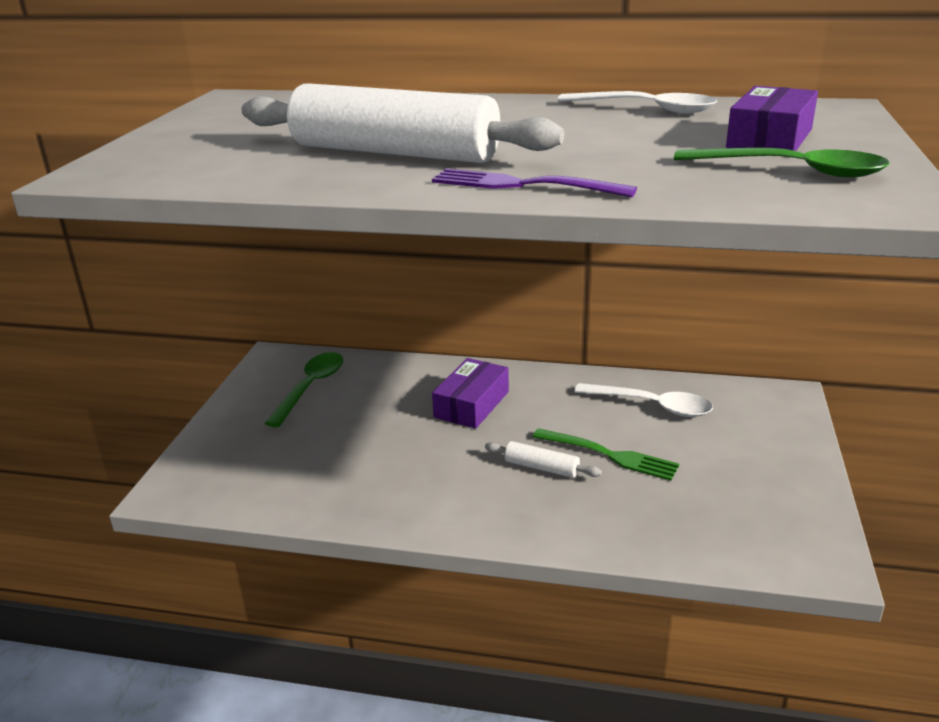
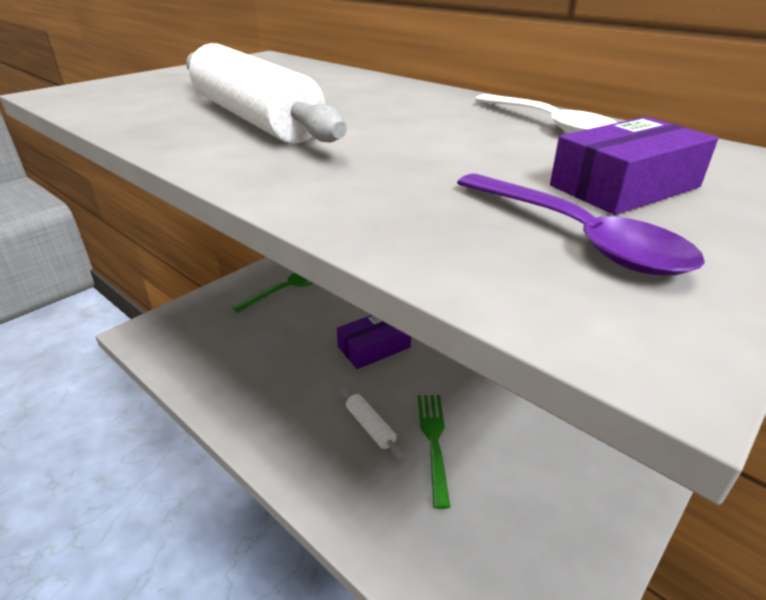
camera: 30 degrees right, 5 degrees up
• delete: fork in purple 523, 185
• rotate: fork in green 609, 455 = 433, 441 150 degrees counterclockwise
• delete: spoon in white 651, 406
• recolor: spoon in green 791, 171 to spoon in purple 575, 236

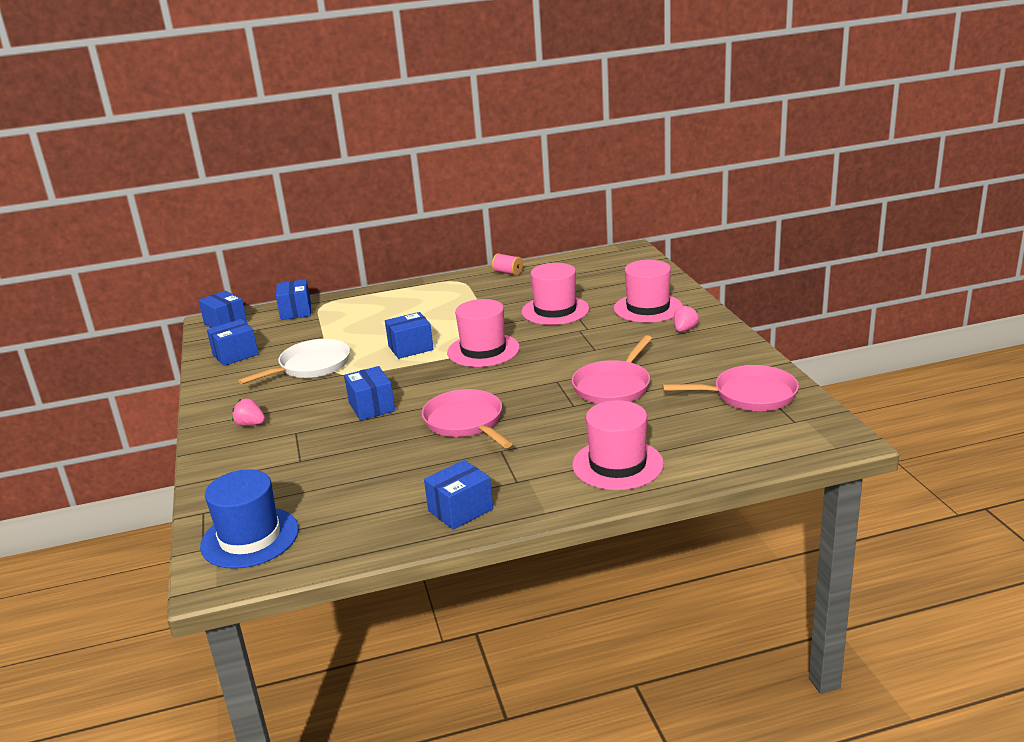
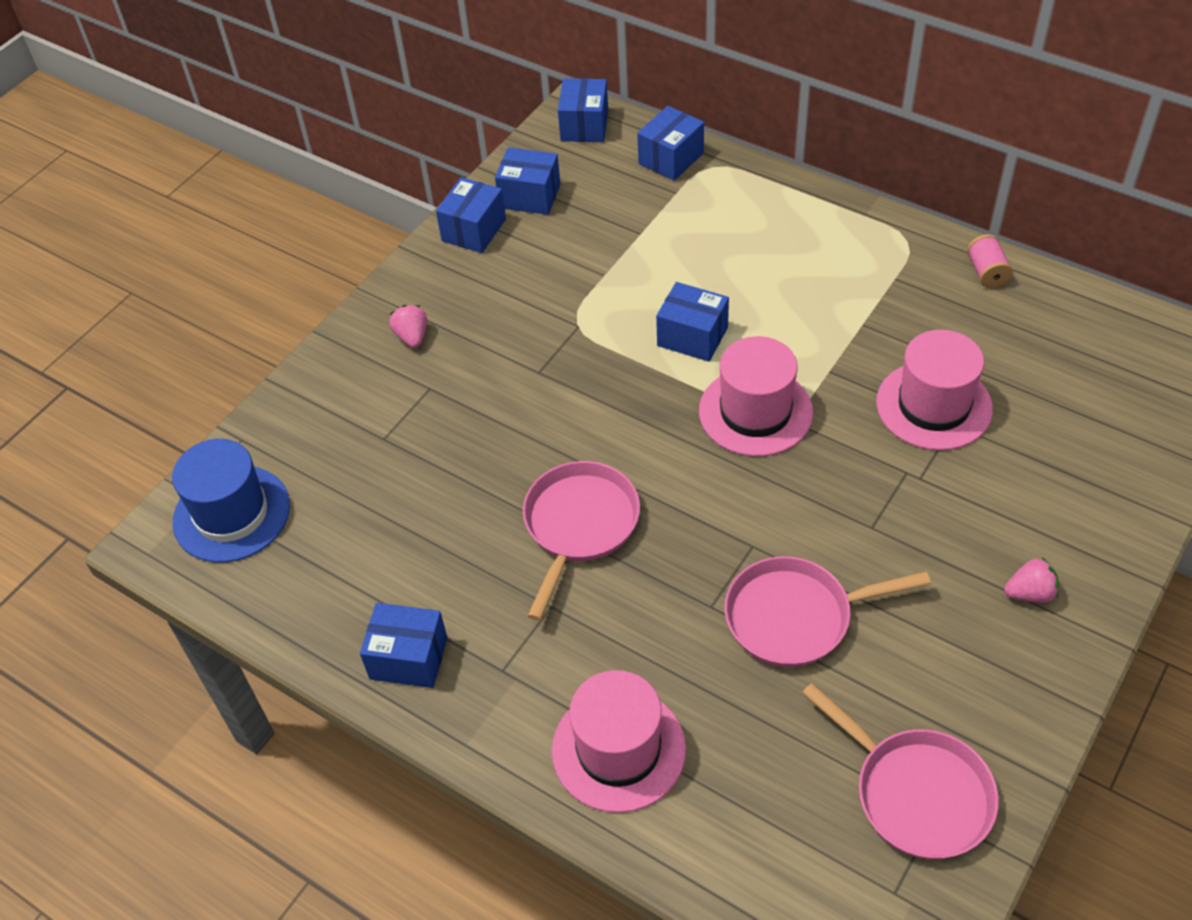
camera: 50 degrees right, 25 degrees up
• delete: pan in white 311, 366
• move: box in blue 371, 407 to 474, 230
• delete: hat in pink 648, 308

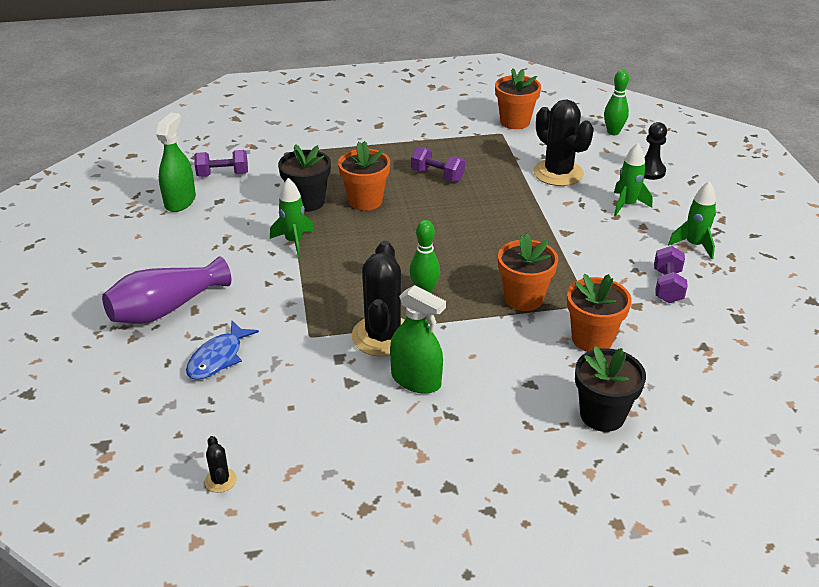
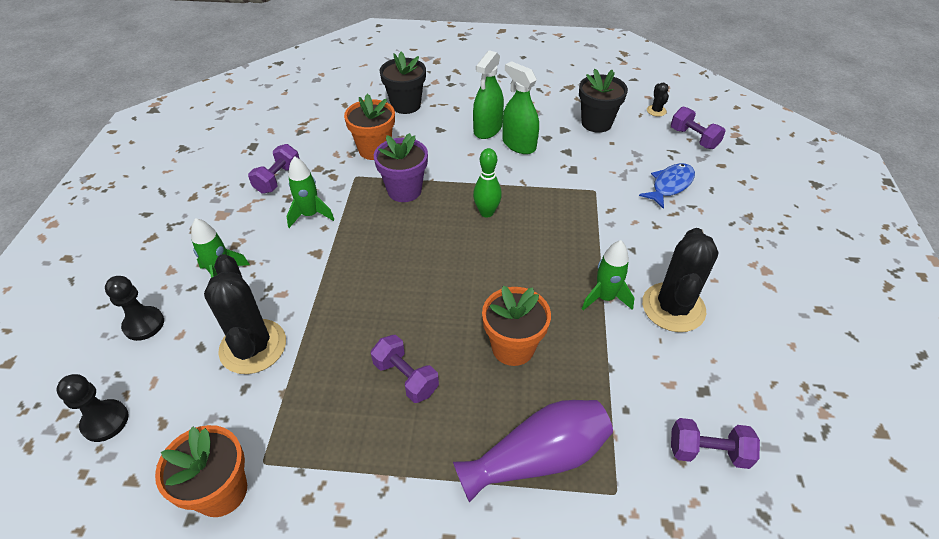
camera: 165 degrees left, 10 degrees up
• move: vase in purple 166, 308 to 538, 458
• move: spray bottle in green 180, 201 to 487, 129
• move: flower pot in black 307, 202 to 596, 123
• move: cactus in black 383, 336 to 673, 307
• recolor: flower pot in orange 523, 298 to flower pot in purple 404, 190
• replace: bowling pin in green 613, 132 to pawn in black 105, 421
• move: rocket in green 694, 245 to 310, 215
• insert: dumbbell in purple 693, 138

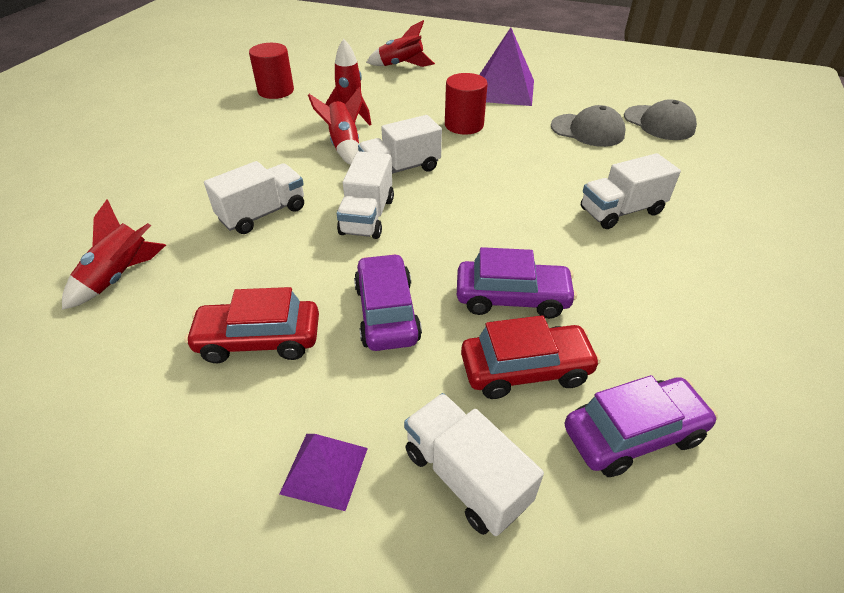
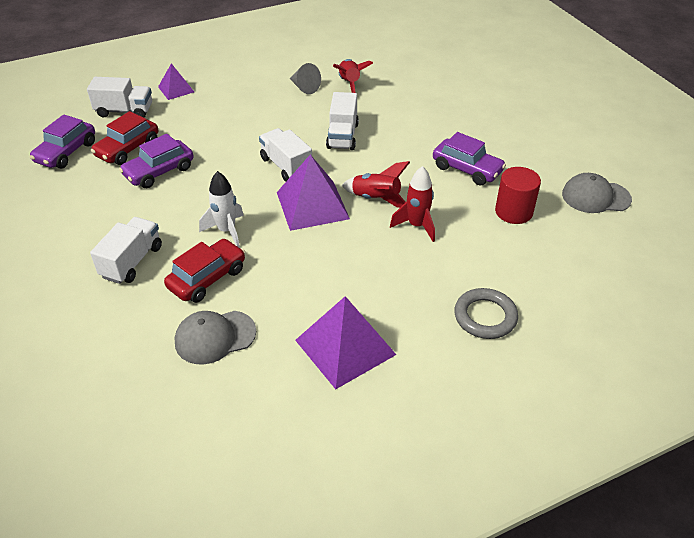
camera: 135 degrees right, 0 degrees up
• move: car in red 259, 340 to 207, 278
• move: car in purple 386, 313 to 467, 169
• replace: truck in white 400, 169 to pyramid in purple 312, 205
• replace: rocket in red 401, 65 to ring in grey 485, 317
• delete: cylinder in red 464, 125
• move: cap in grey 659, 123 to 595, 197
• insert: rocket in white 227, 231
• insert: cone in grey 304, 87

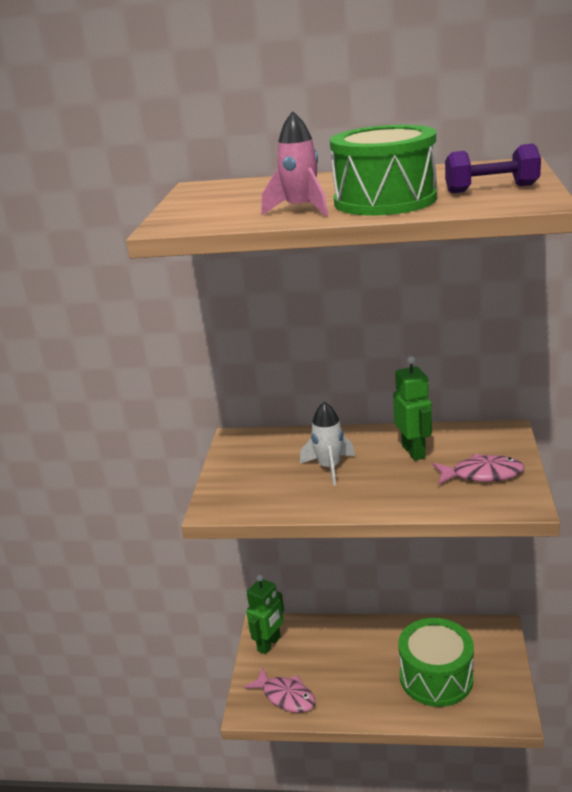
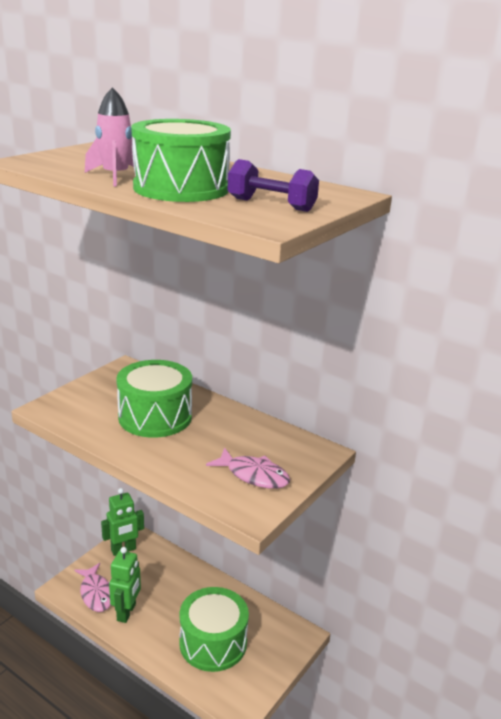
camera: 25 degrees right, 0 degrees up
• replace: rocket in white 329, 467 to drum in green 155, 417
• move: robot in green 414, 451 to 126, 612

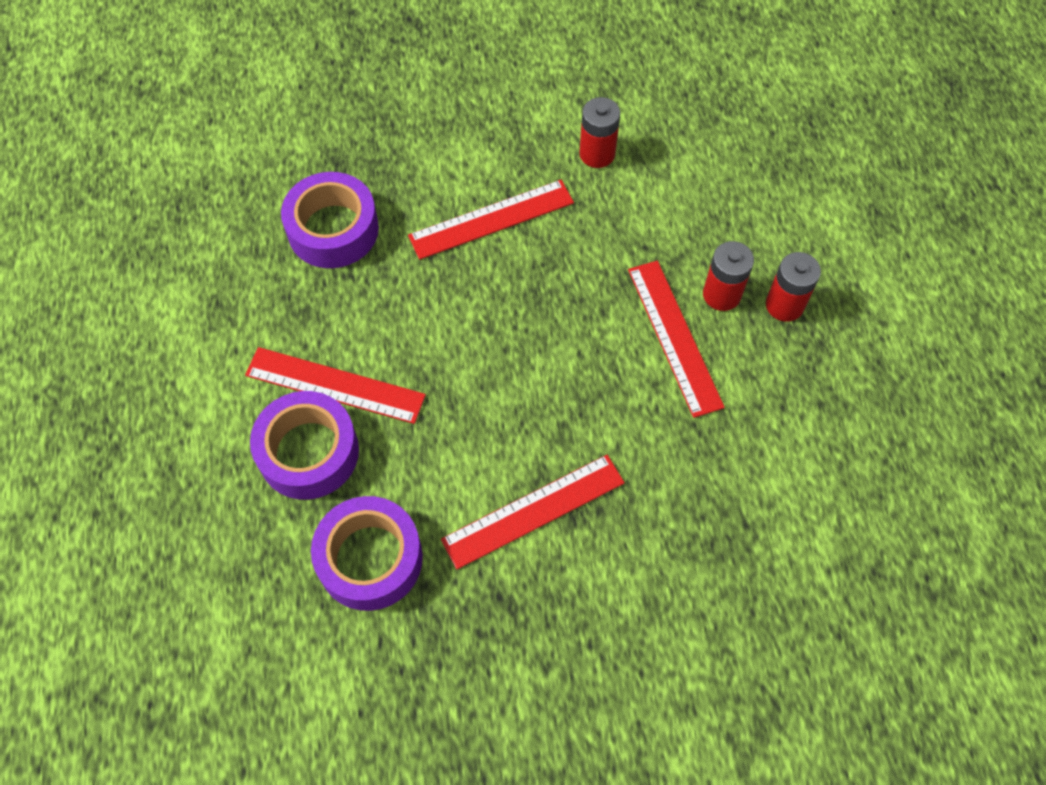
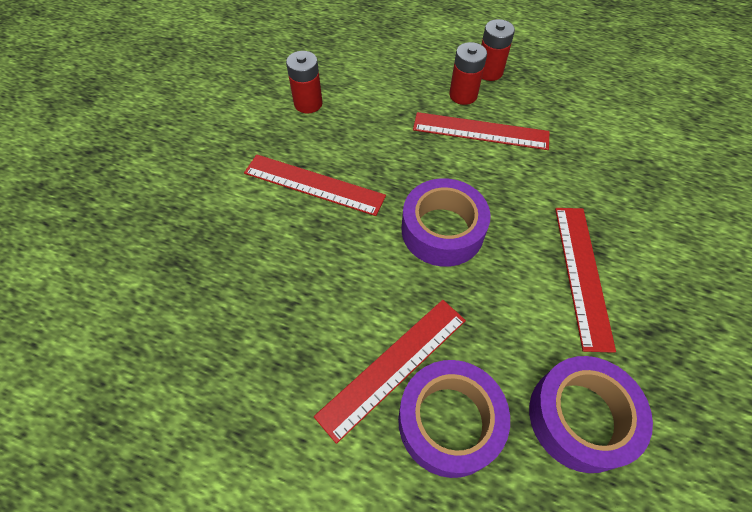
camera: 60 degrees left, 5 degrees down
• move: tape in purple 333, 229 to 442, 230
• rotate: ruler in red 491, 219 = 314, 184 75 degrees counterclockwise

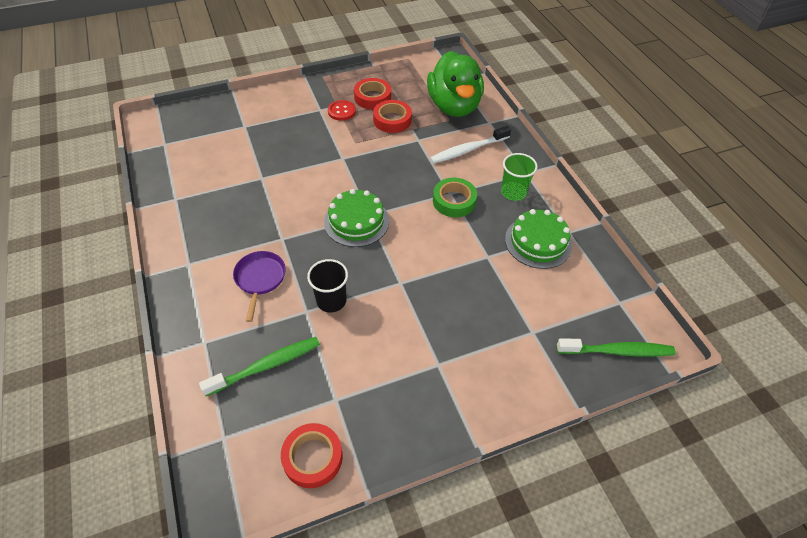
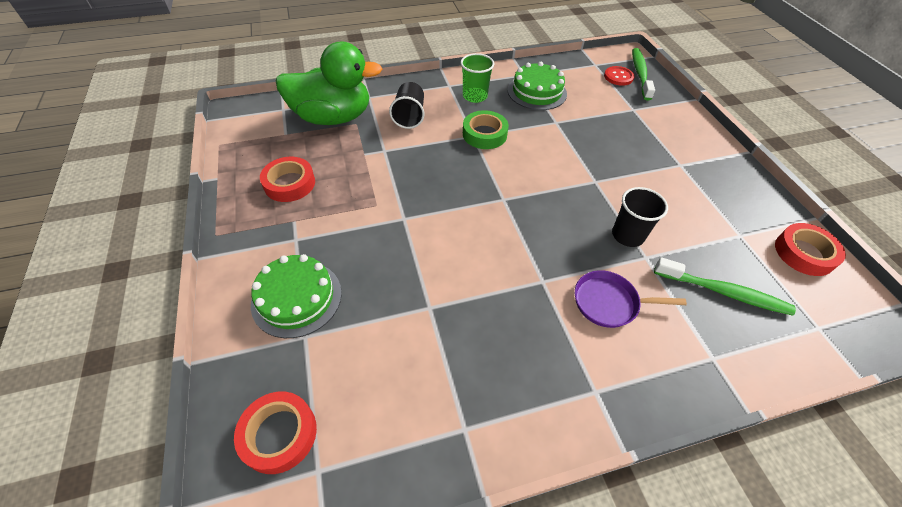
camera: 85 degrees left, 0 degrees up
• rotate: toothbrush in green 266, 366 = 724, 292 135 degrees clockwise
• move: cake in green 356, 221 to 296, 298
• move: button in red 341, 111 to 618, 77
• move: tape in red 392, 120 to 279, 434
• replace: toothbrush in white 468, 150 to cup in black 409, 116

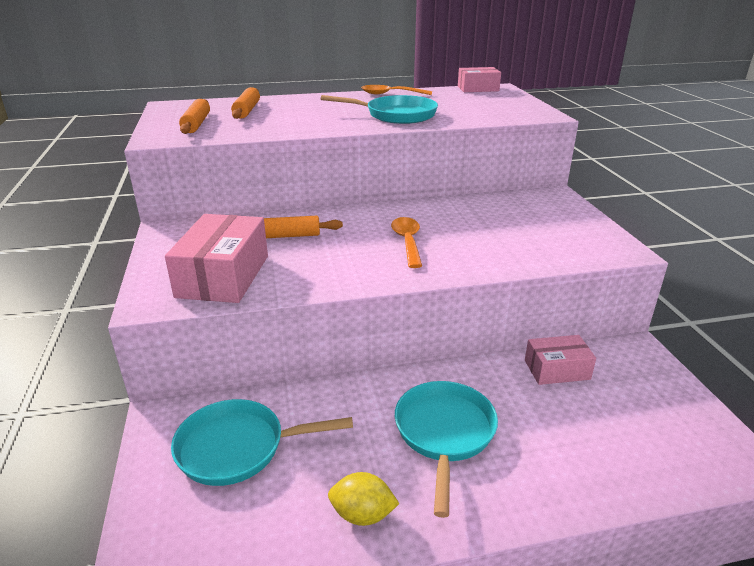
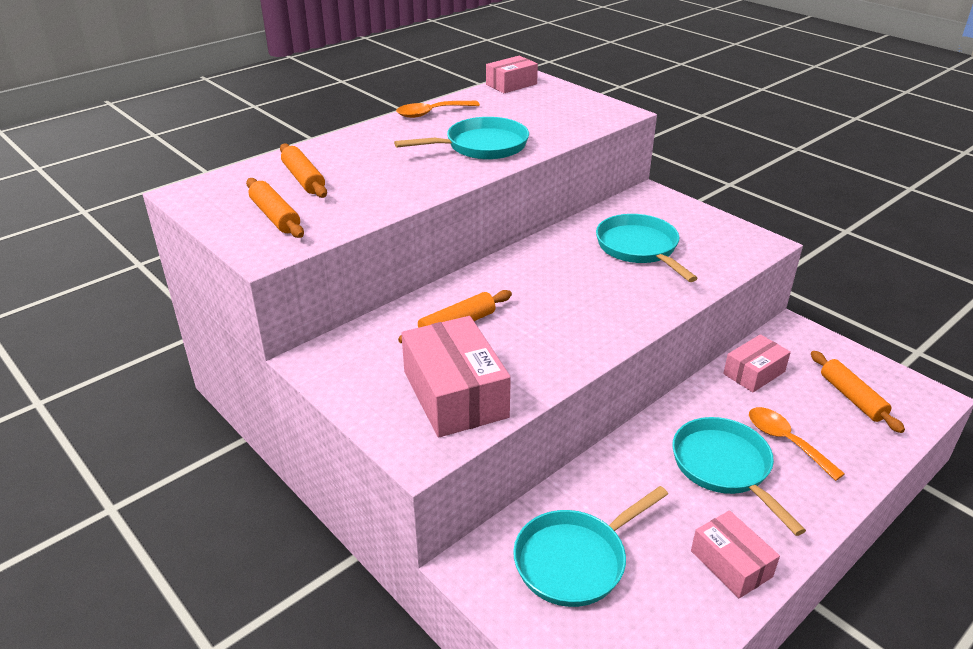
camera: 30 degrees left, 5 degrees up
• replace: lemon in yellow 362, 514 to box in pink 731, 563
• move: spoon in orange 407, 242 to 786, 441
• insert: pan in turquoise 639, 248
• insert: rolling pin in orange 852, 397

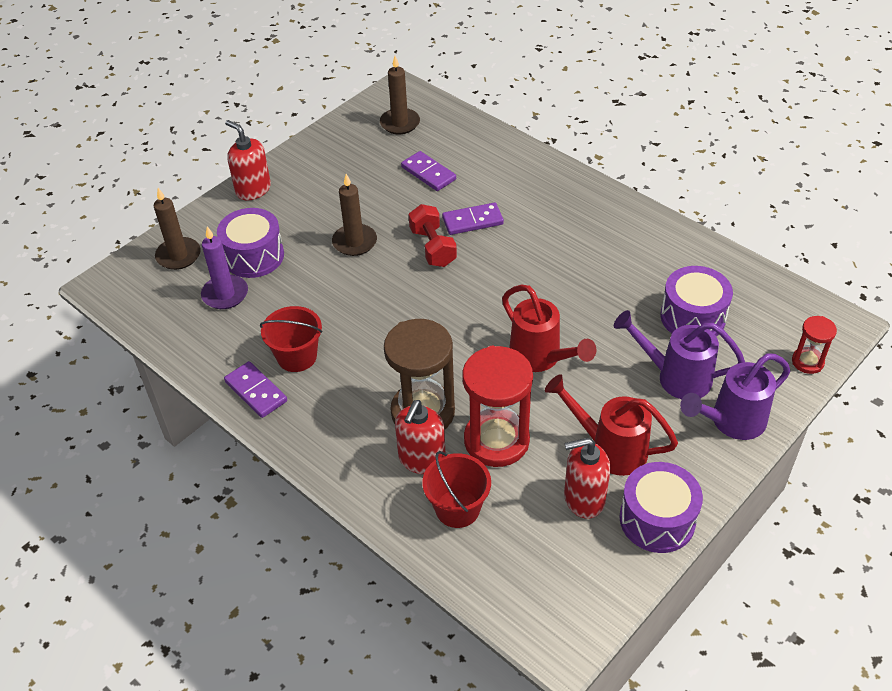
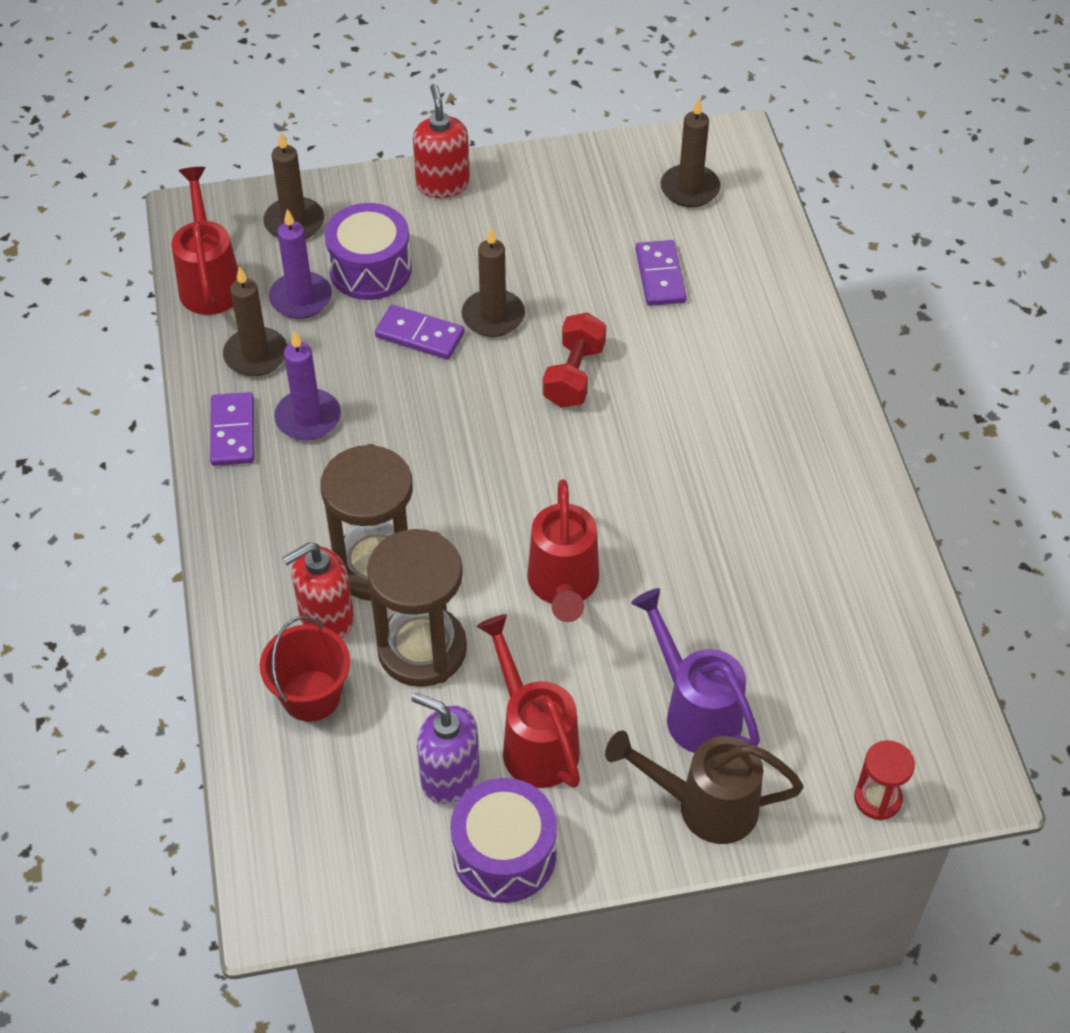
camera: 35 degrees right, 5 degrees up
• replace: bucket in red 297, 356 to candle in purple 308, 418
• move: domino in purple 472, 221 to 420, 335
• recolor: hourglass in red 496, 440 to hourglass in brown 422, 649
• recolor: soap dispenser in red 583, 499 to soap dispenser in purple 449, 776
• delete: drum in purple 693, 317
• recolor: watering can in purple 731, 422 to watering can in brown 704, 806
• insert: watering can in red 210, 281
• insert: candle in brown 256, 355

